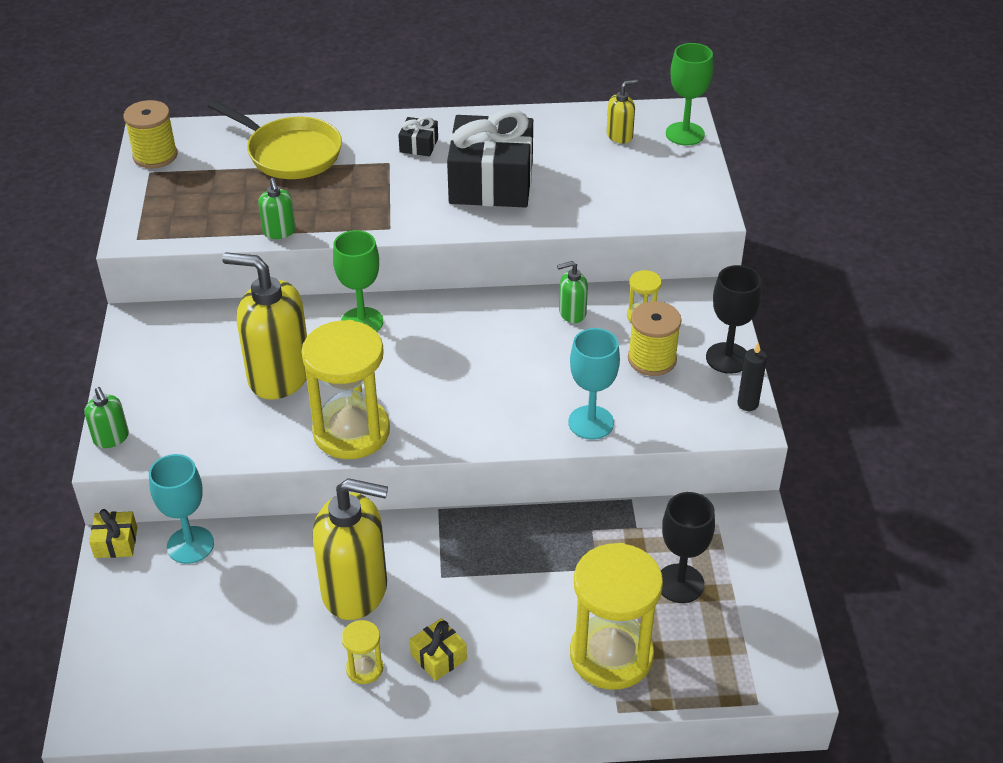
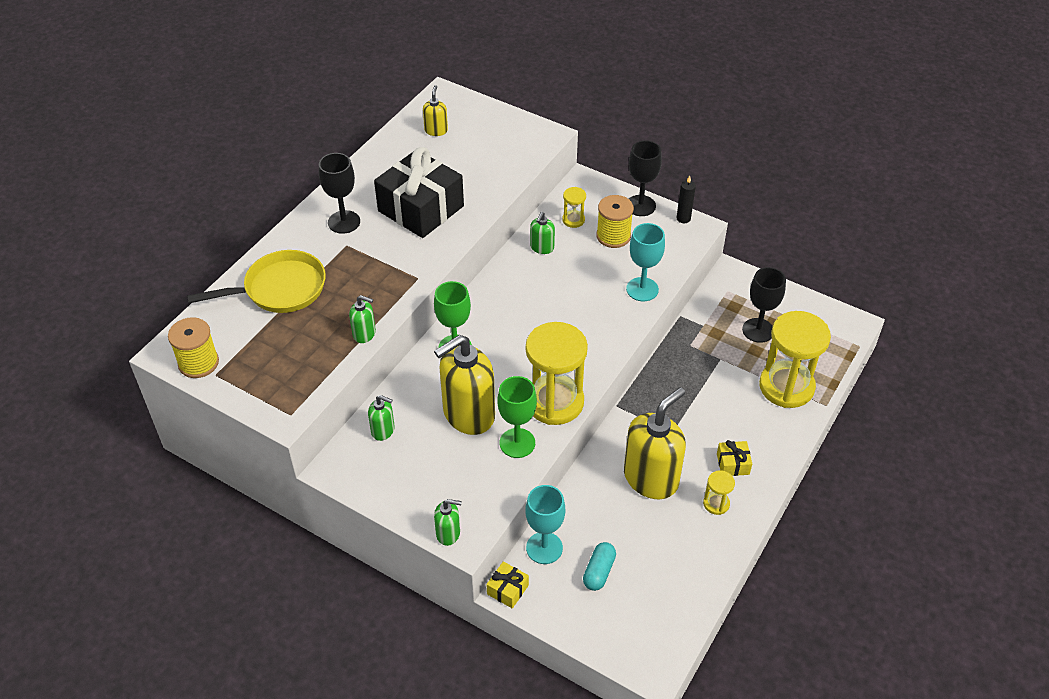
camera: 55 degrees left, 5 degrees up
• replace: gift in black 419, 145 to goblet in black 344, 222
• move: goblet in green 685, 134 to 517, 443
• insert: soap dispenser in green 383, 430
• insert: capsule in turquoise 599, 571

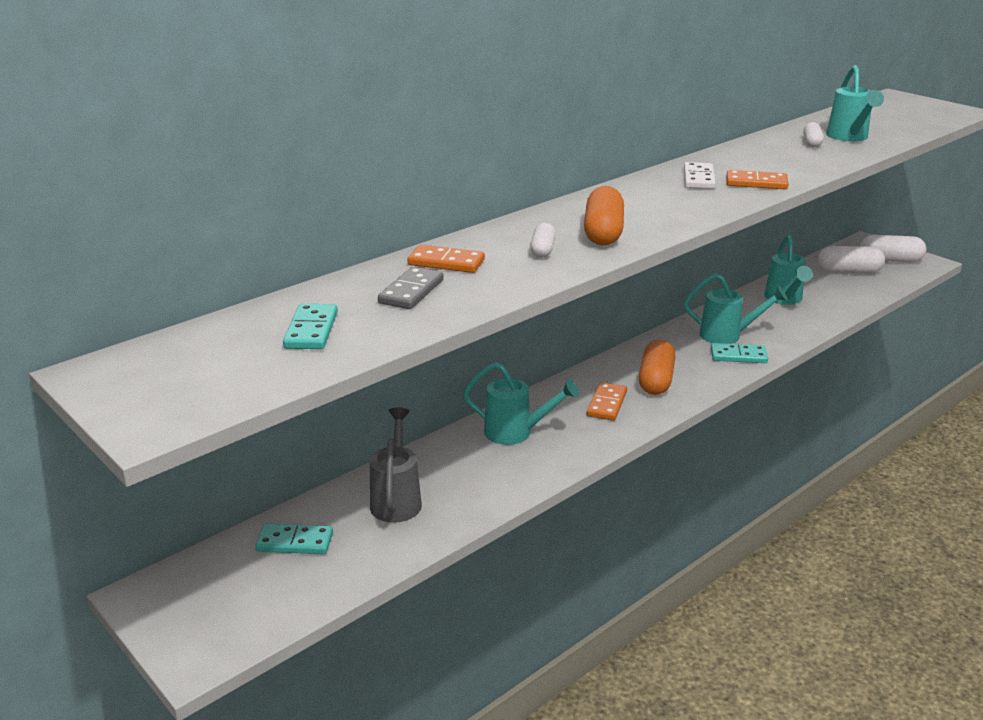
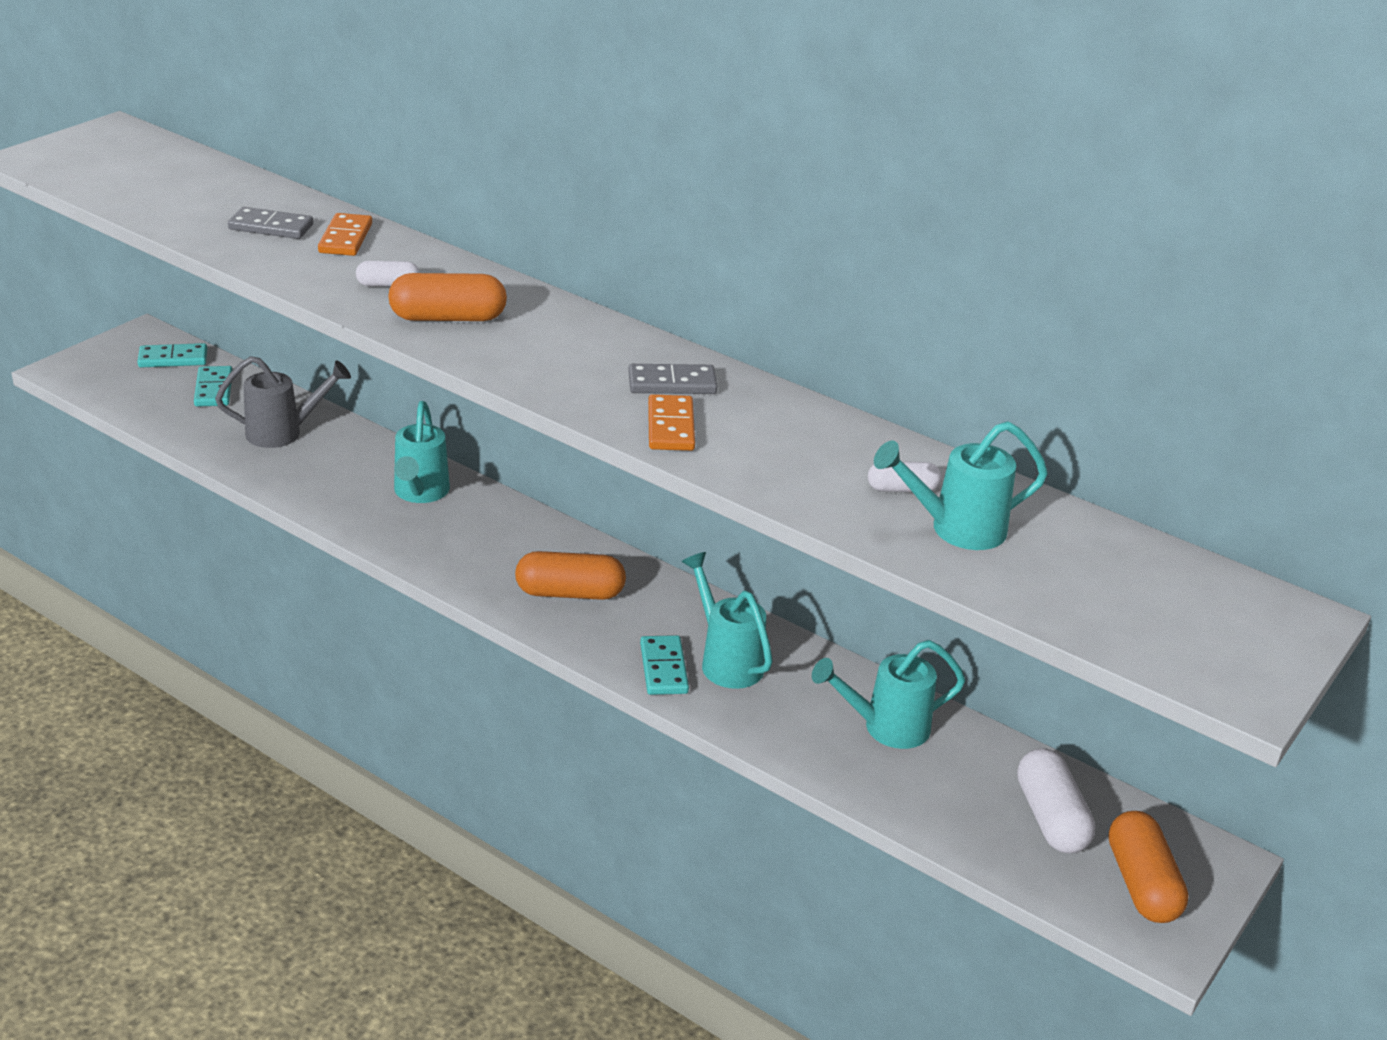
camera: 75 degrees right, 5 degrees up
• move: domino in turquoise 311, 330 to 173, 359
• delete: domino in orange 607, 404
• recolor: domino in white 699, 179 to domino in grey 672, 383
• rotate: watering can in turquoise 728, 335 = 726, 660 150 degrees clockwise
• recolor: capsule in white 890, 260 to capsule in orange 1141, 884

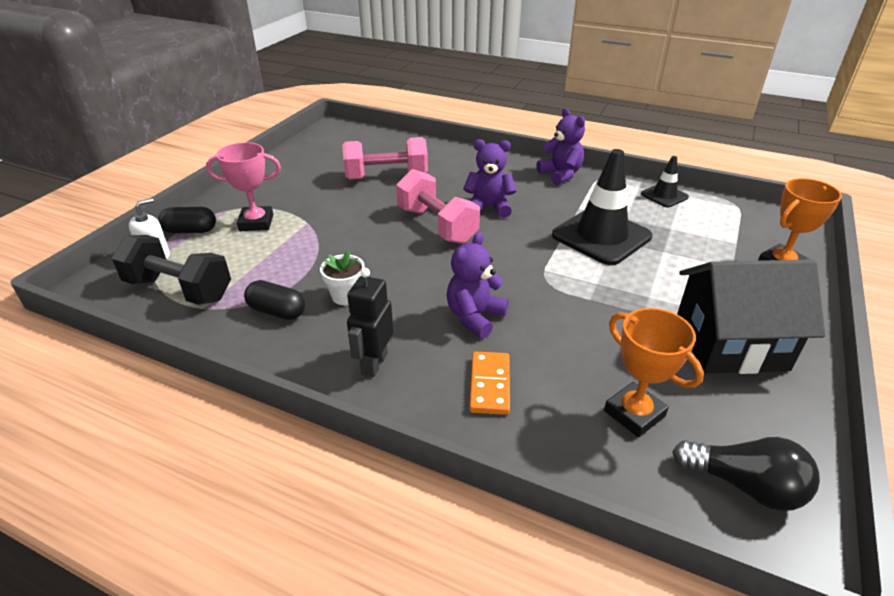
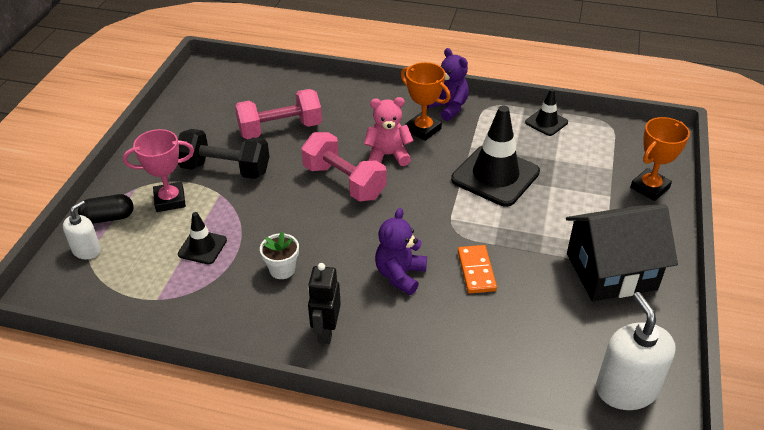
camera: 10 degrees left, 5 degrees up
• move: dumbbell in black 179, 289 to 225, 169
• delete: capsule in black 277, 311
• recolor: teddy bear in purple 488, 207 to teddy bear in pink 388, 155
• move: domino in orange 489, 385 to 476, 271
• move: trophy in orange 634, 413 to 423, 129
• replace: light bulb in black 745, 486 to soap dispenser in white 626, 389
• insert: traffic cone in black 202, 247

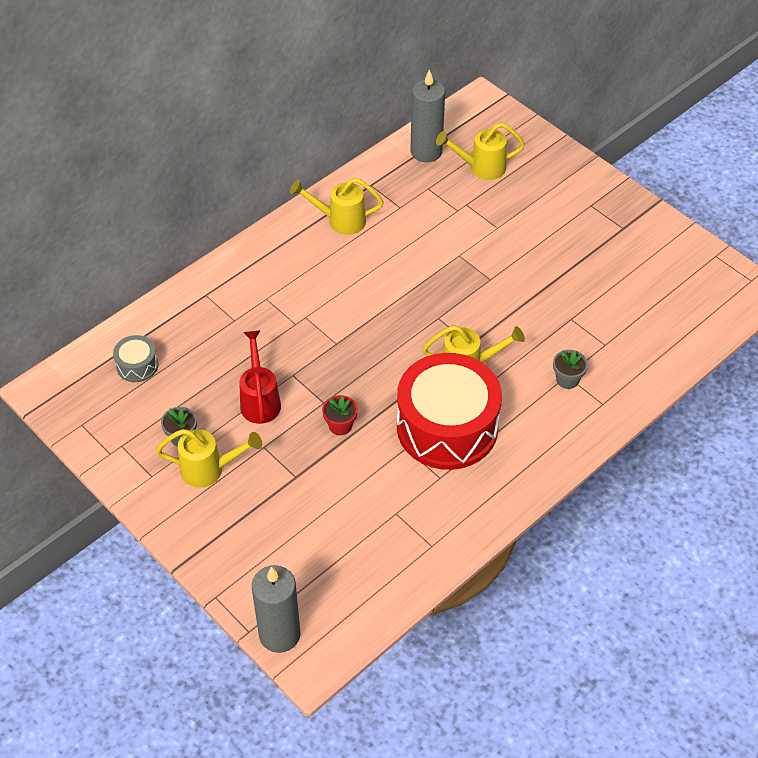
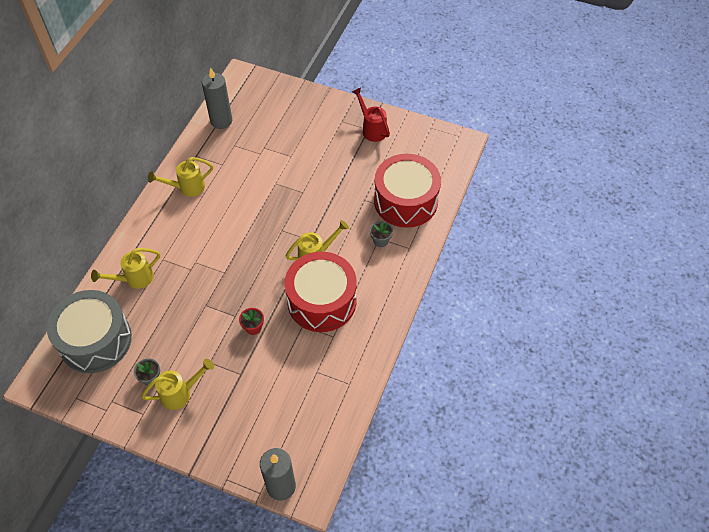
camera: 25 degrees left, 5 degrees up
• resize: drum in grey 137, 365 = 95, 340 x2.36
• move: watering can in red 259, 400 to 372, 129
• move: watering can in yellow 480, 168 to 134, 279
• insert: drum in red 405, 201

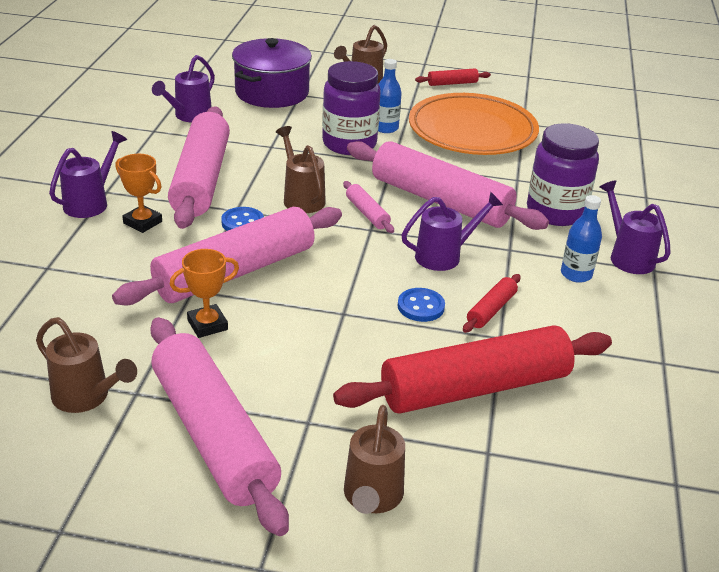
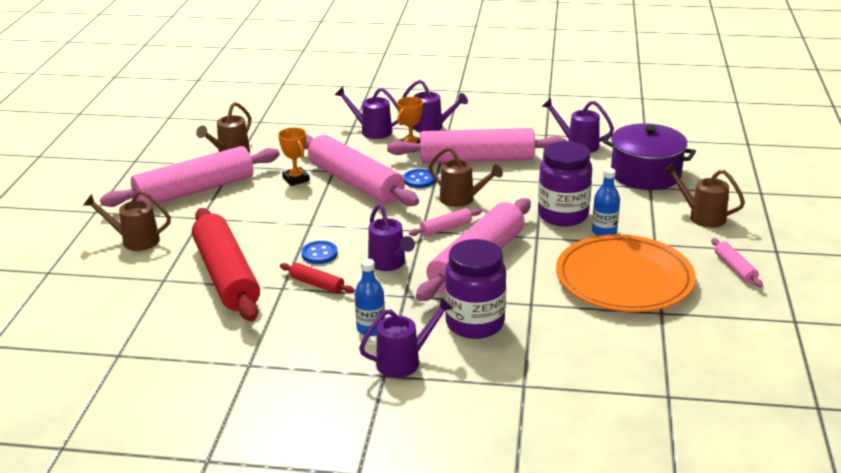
camera: 90 degrees right, 5 degrees down
• rotate: watering can in brown 301, 198 = 461, 199 60 degrees clockwise
• recolor: rolling pin in red 452, 83 to rolling pin in pink 735, 268
• insert: watering can in purple 372, 131

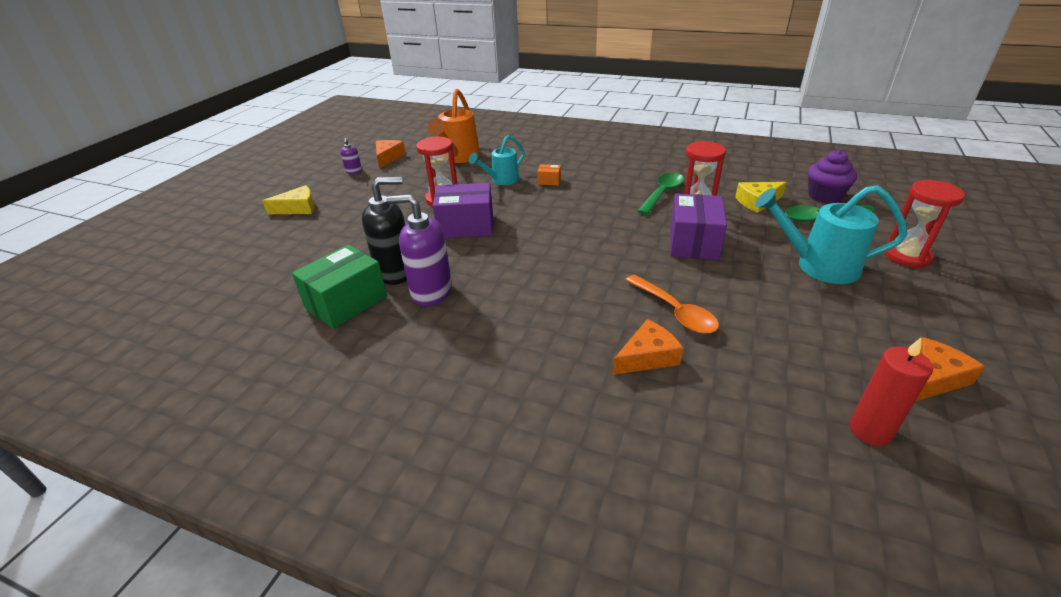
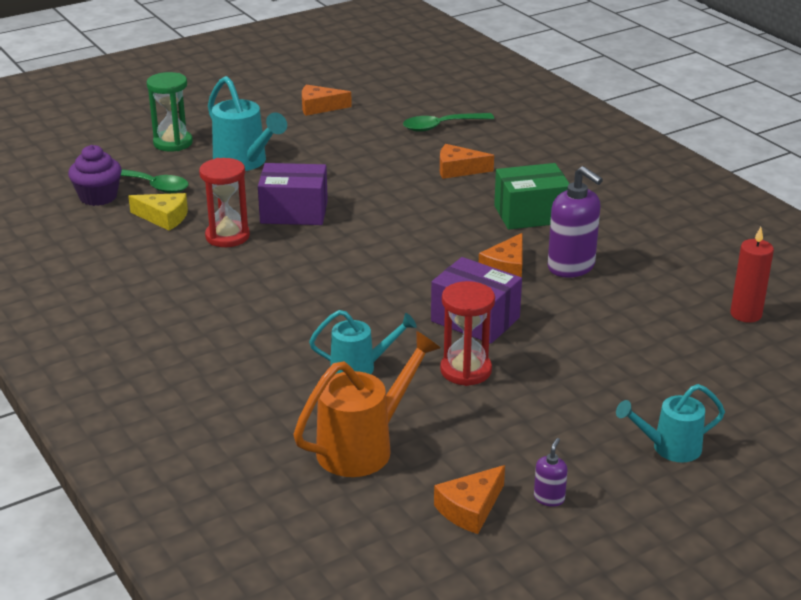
camera: 145 degrees left, 5 degrees down
• replace: cheese in yellow 298, 208 to watering can in turquoise 669, 448
• move: box in green 346, 302 to 530, 214
• delete: soap dispenser in black 396, 272
• delete: box in orange 549, 181
• delete: spoon in orange 675, 311
• move: spoon in green 662, 193 to 441, 126
• rotate: box in purple 693, 242 = 294, 212 45 degrees clockwise
• move: candle in red 870, 430 to 746, 314
• recolor: hourglass in red 907, 256 to hourglass in green 173, 143
• insert: cheese in orange 506, 268

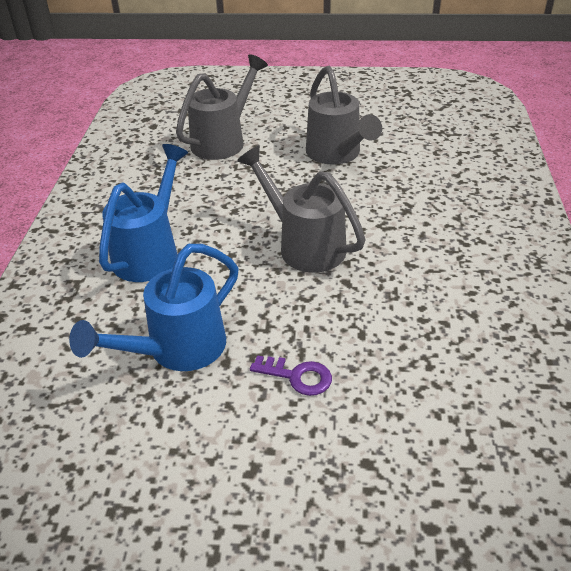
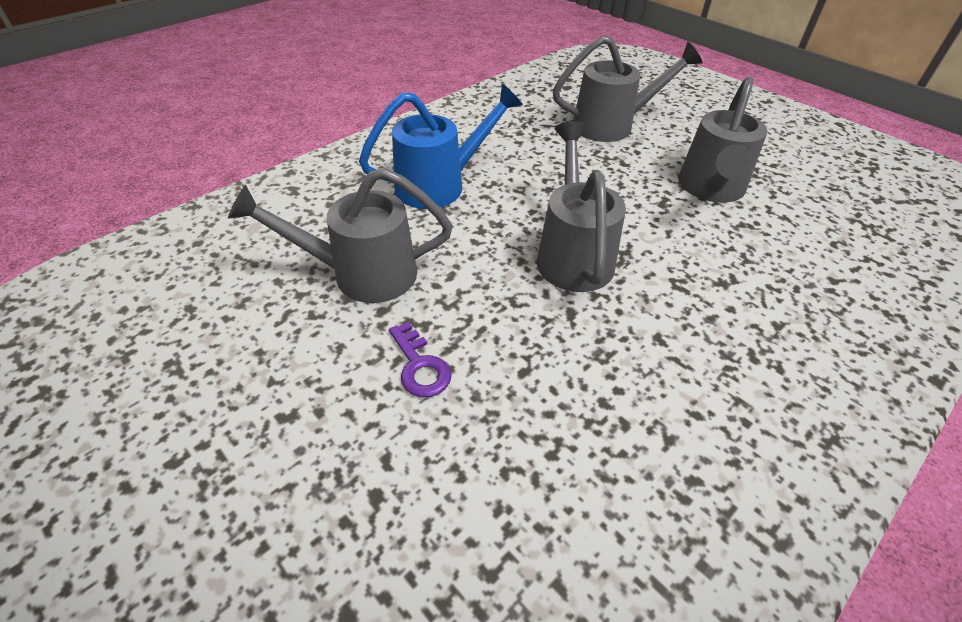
camera: 40 degrees right, 5 degrees up
• recolor: watering can in blue 177, 350 to watering can in grey 361, 274

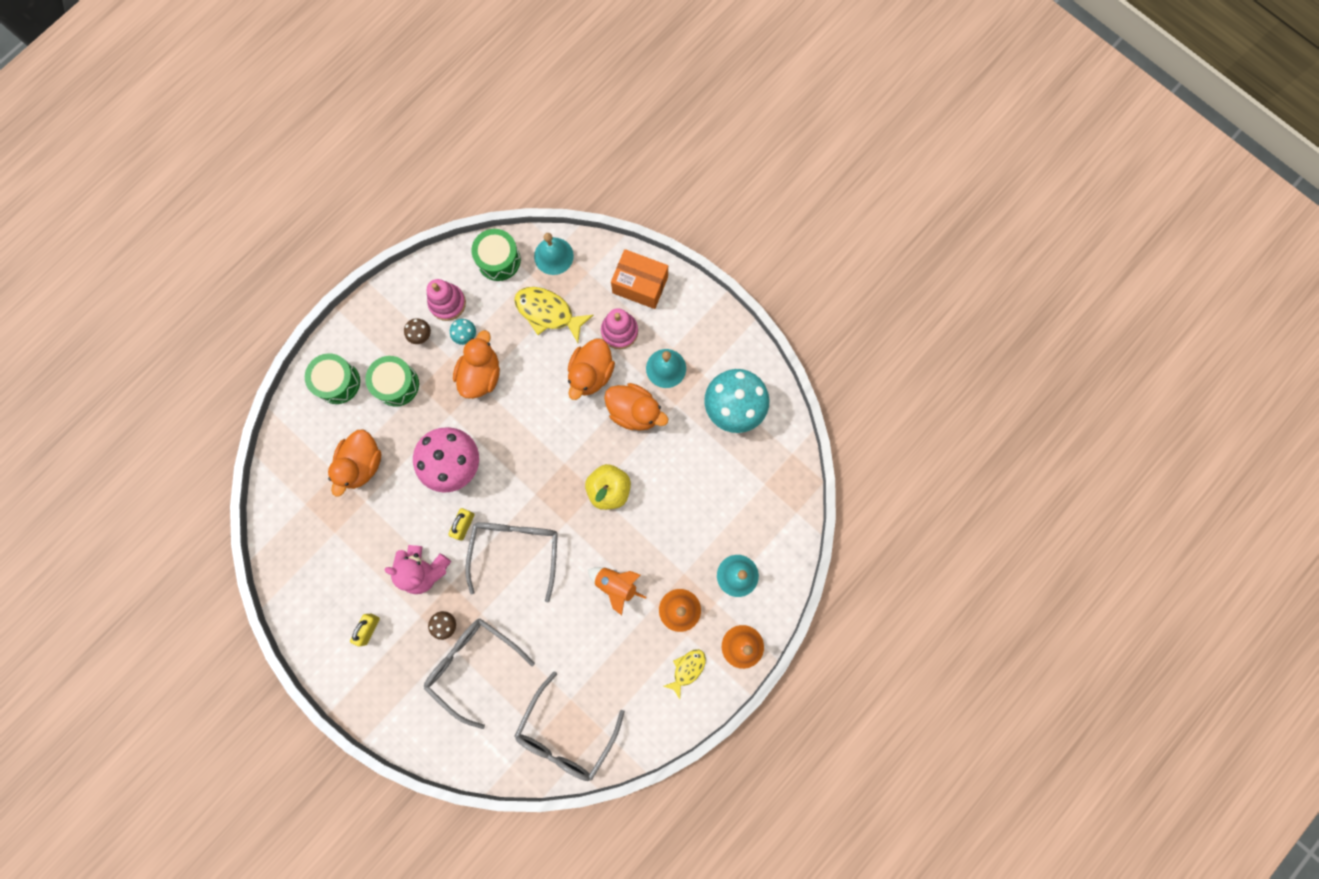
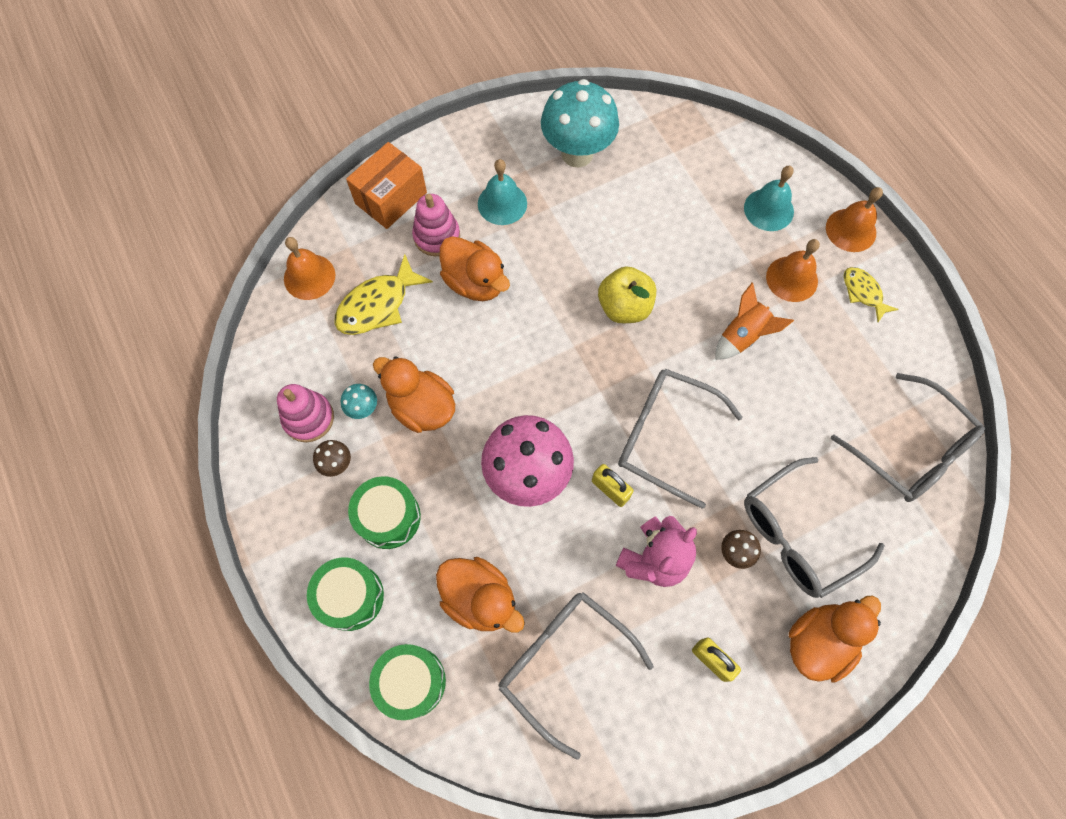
camera: 70 degrees left, 10 degrees down
• move: drum in green 498, 260 to 411, 682
• recolor: bell in turquoise 553, 256 to bell in orange 309, 277
• move: duck in orange 634, 411 to 818, 641
• insert: glasses in grey 563, 662

